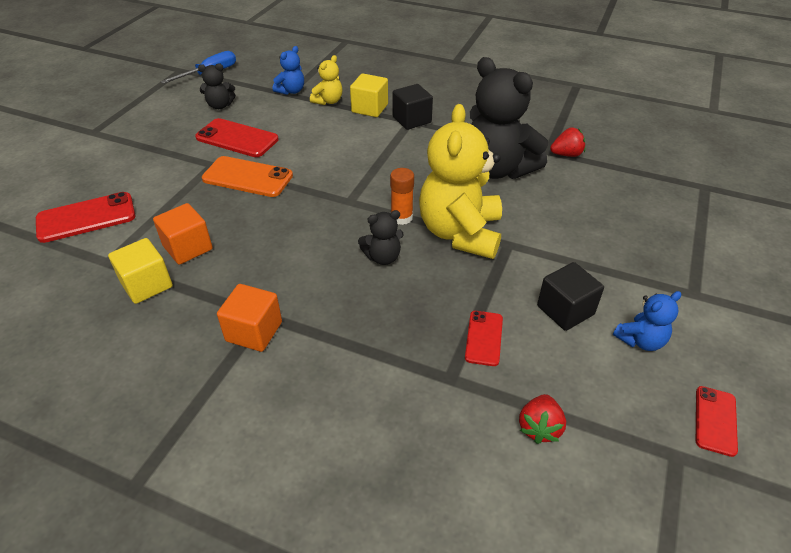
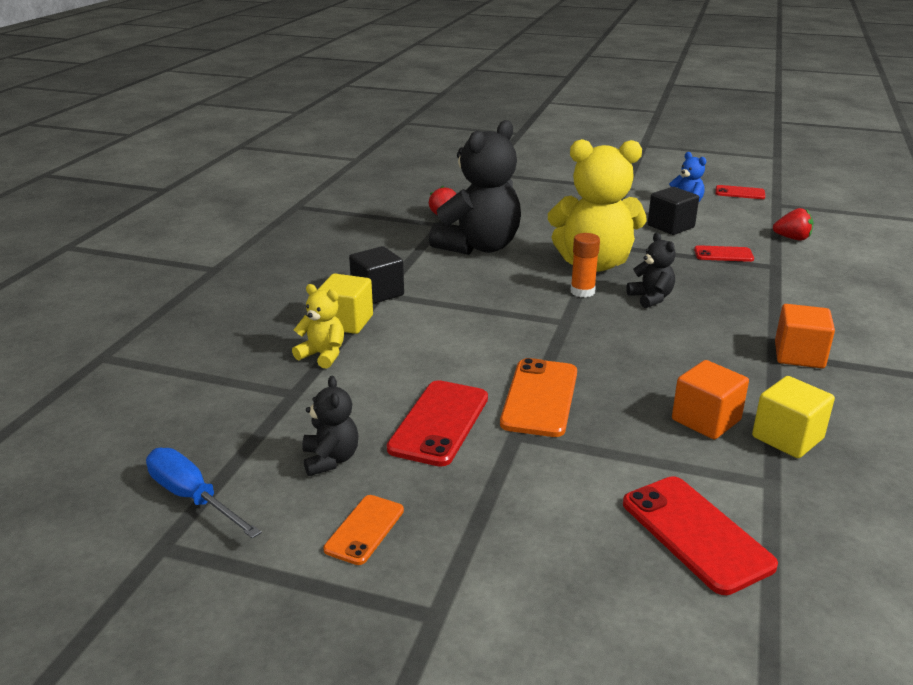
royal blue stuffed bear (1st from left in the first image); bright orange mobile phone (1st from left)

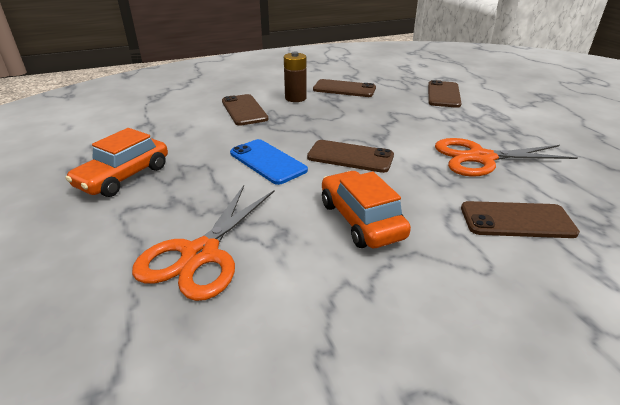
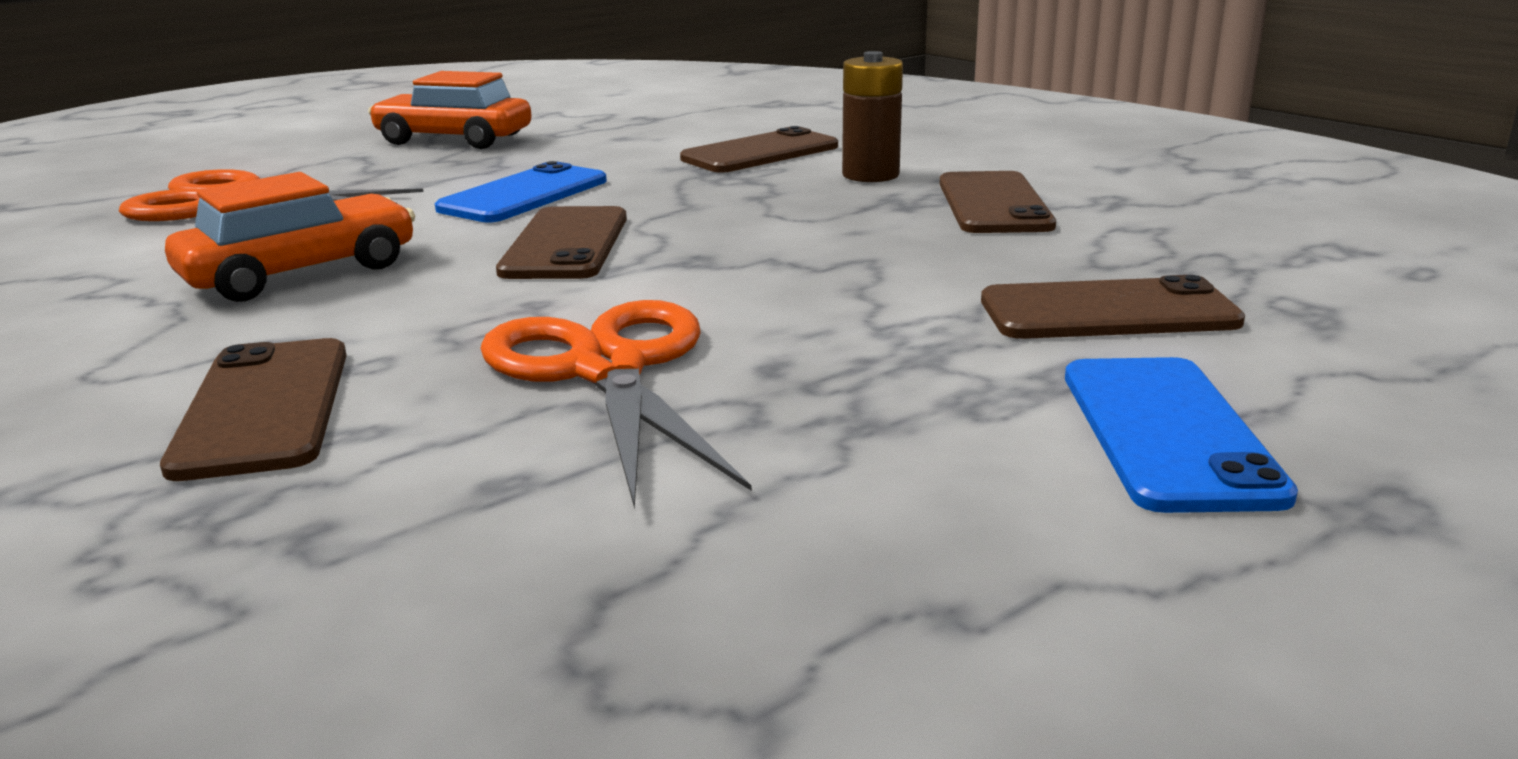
royal blue mobile phone (2nd from left)

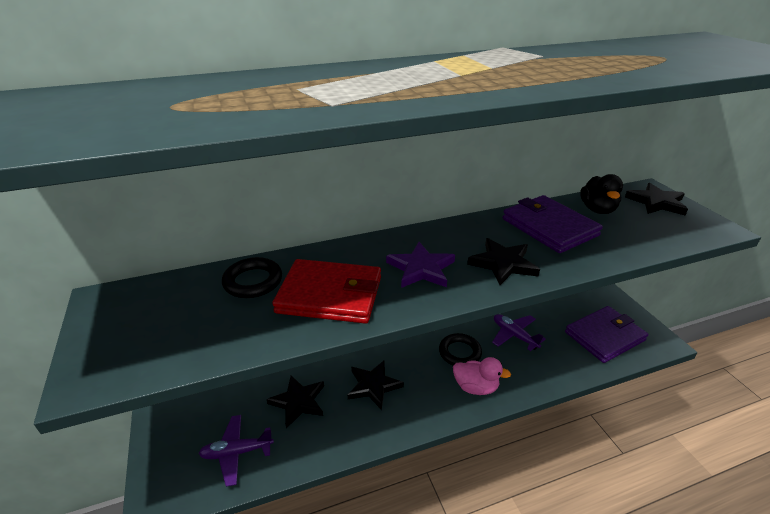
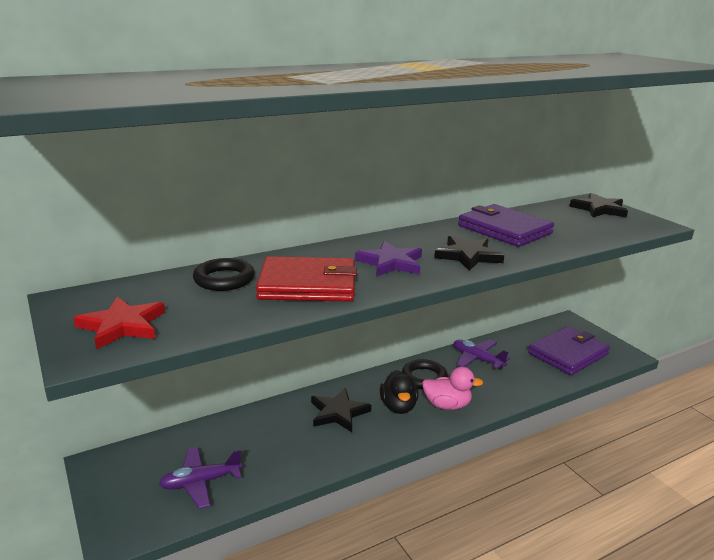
jet-black star (1st from left in the first image); crimson star; jet-black toy duck

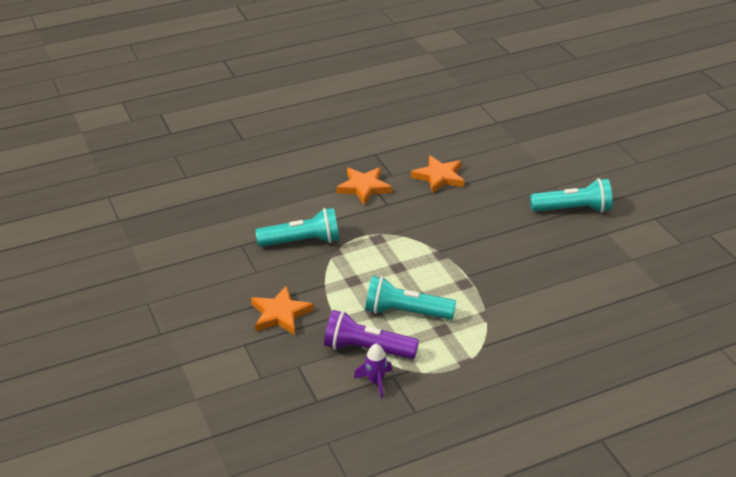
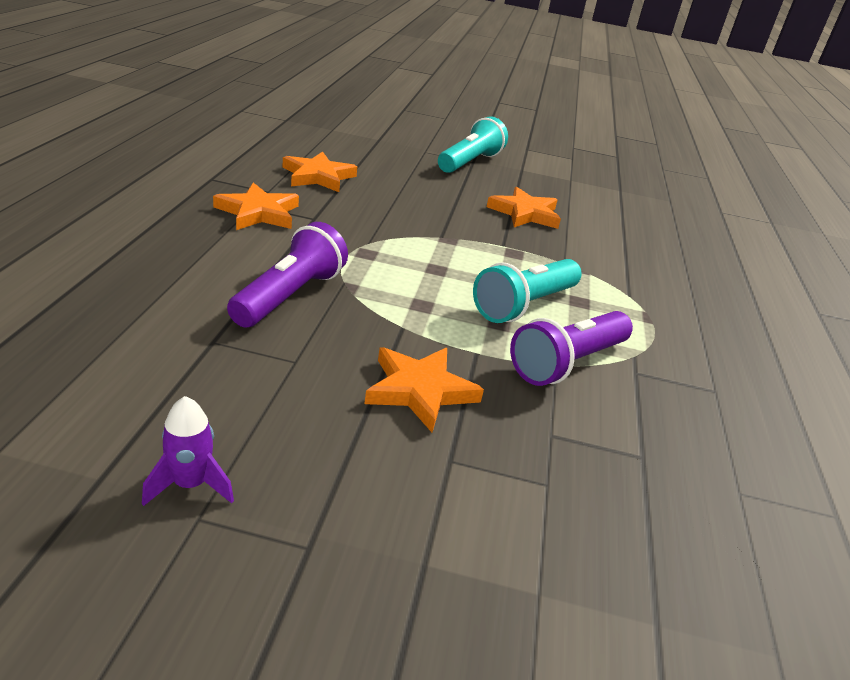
bright orange star (4th from left); violet spaceship; violet flashlight (1st from left)

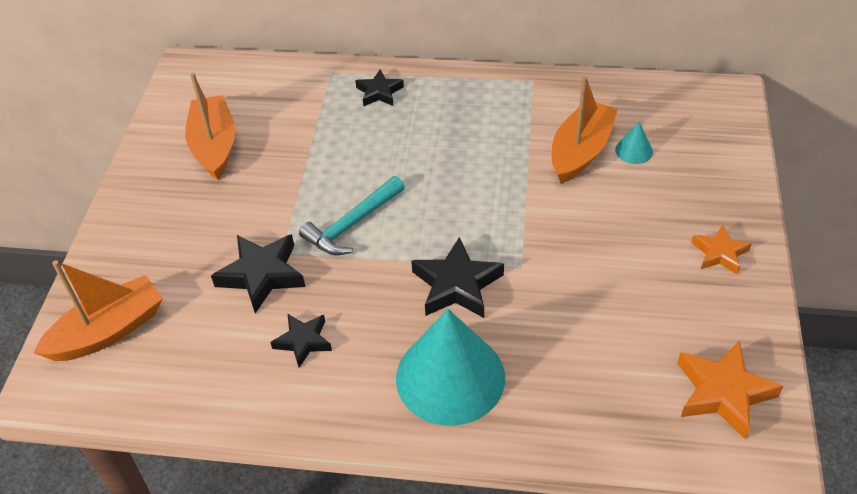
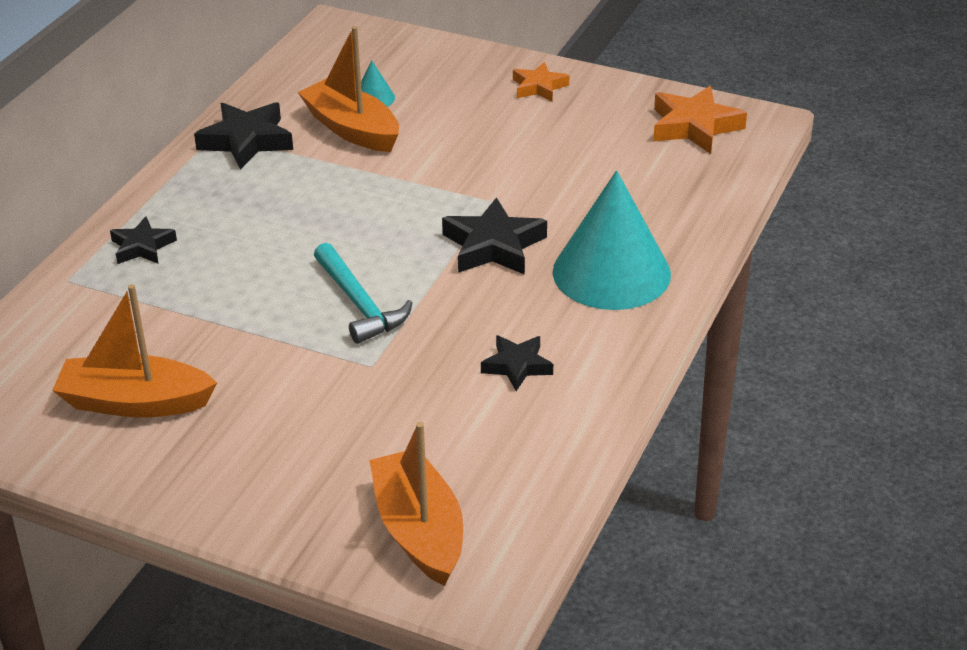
jet-black star (2nd from left)

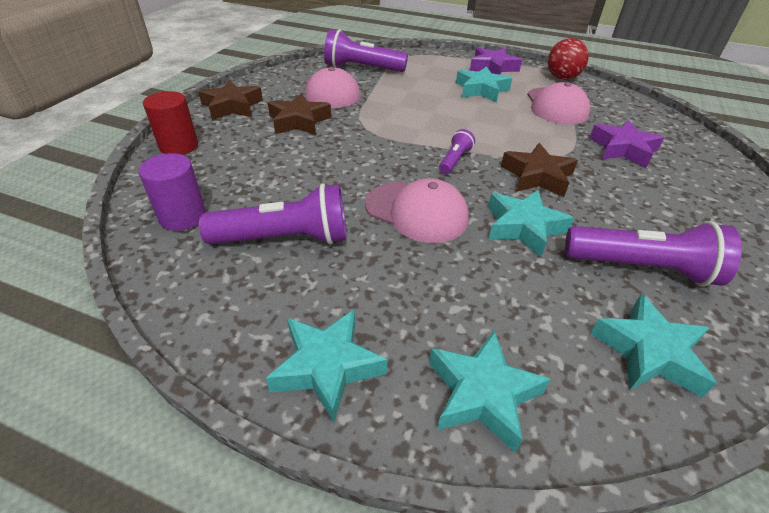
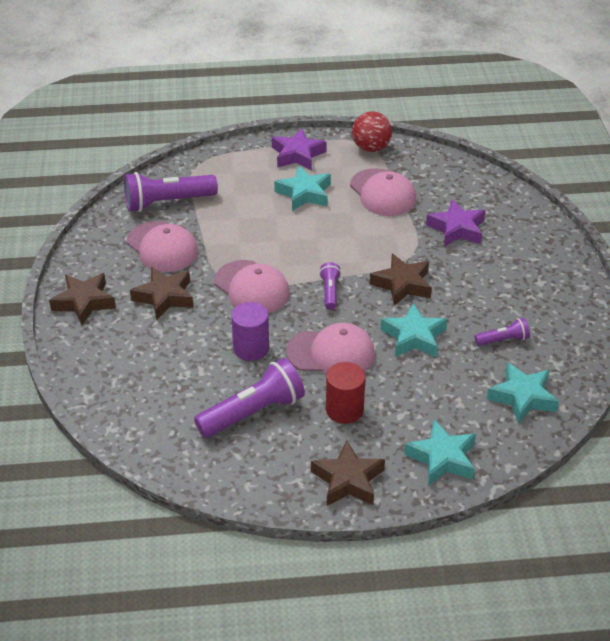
rosy peaked cap (2nd from left); violet solid cylinder; crimson solid cylinder; brown star (3rd from left); violet flashlight (4th from left)

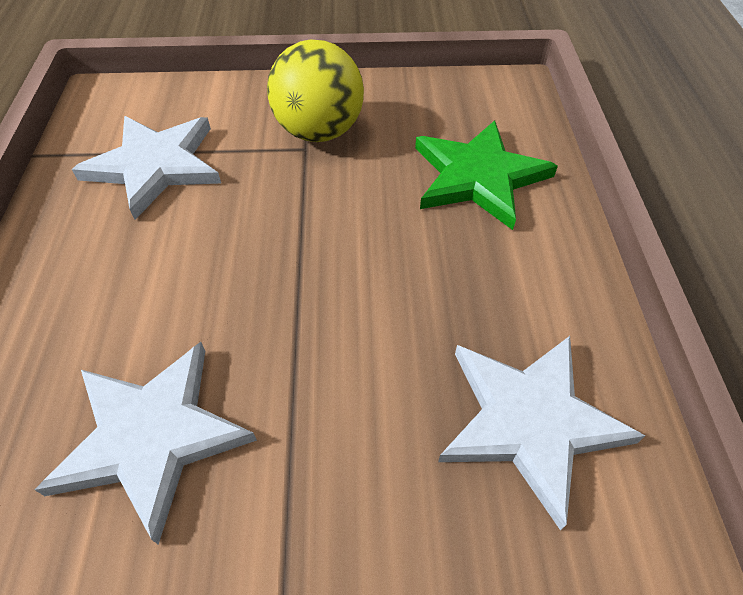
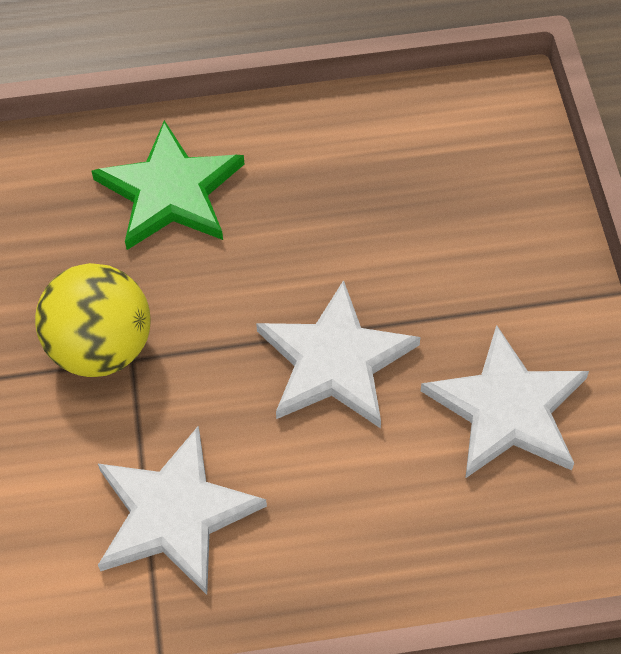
white star (2nd from left)

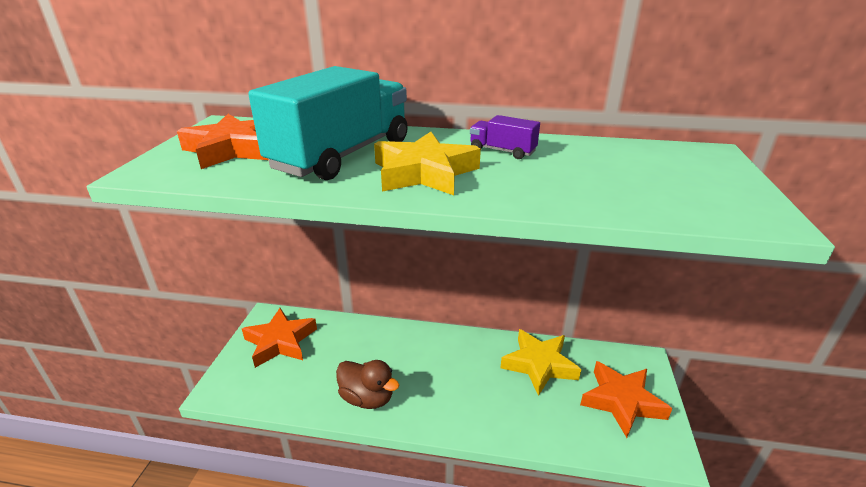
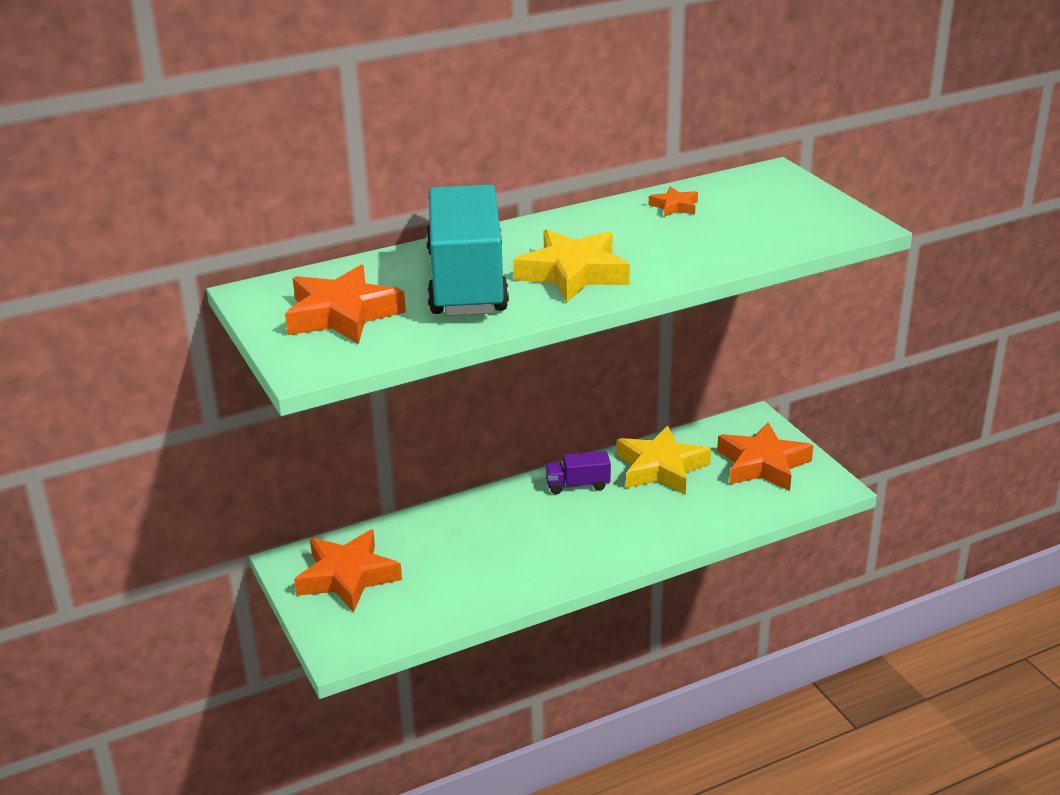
brown toy duck; bright orange star (3rd from left); violet truck

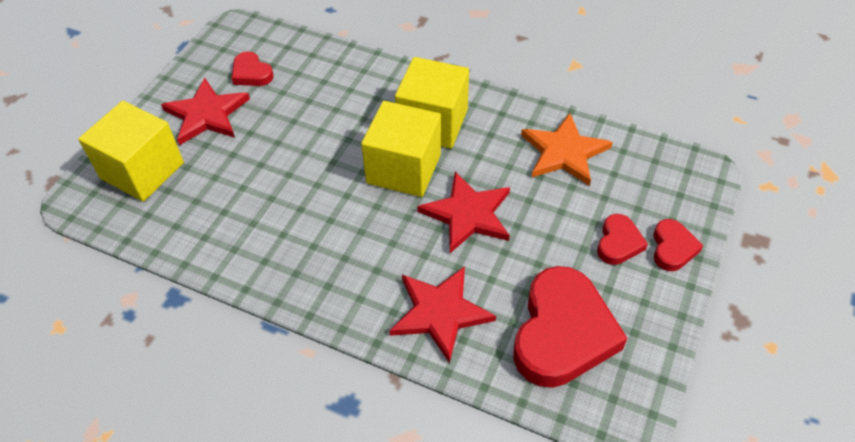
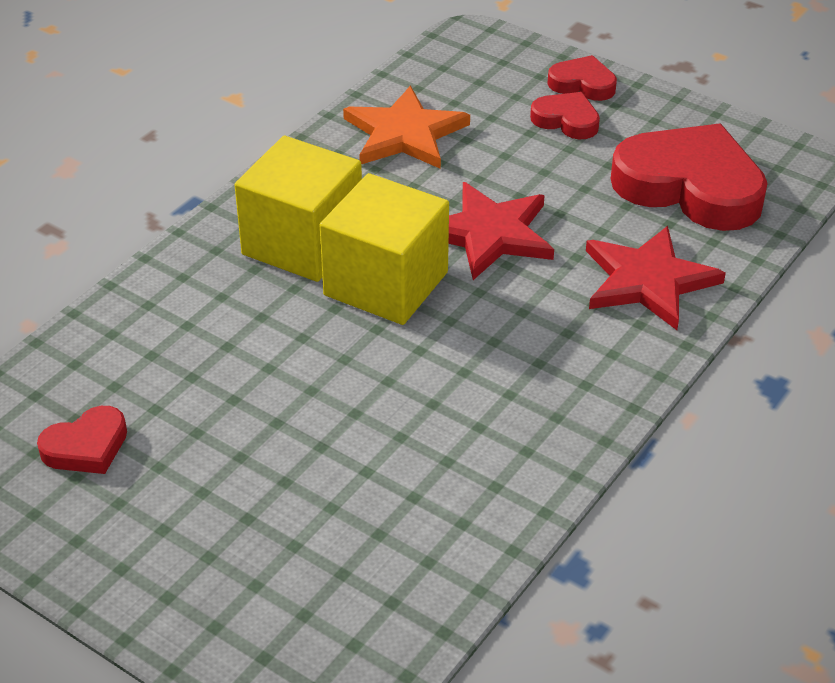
bright yellow block (1st from left in the first image); crimson star (1st from left in the first image)

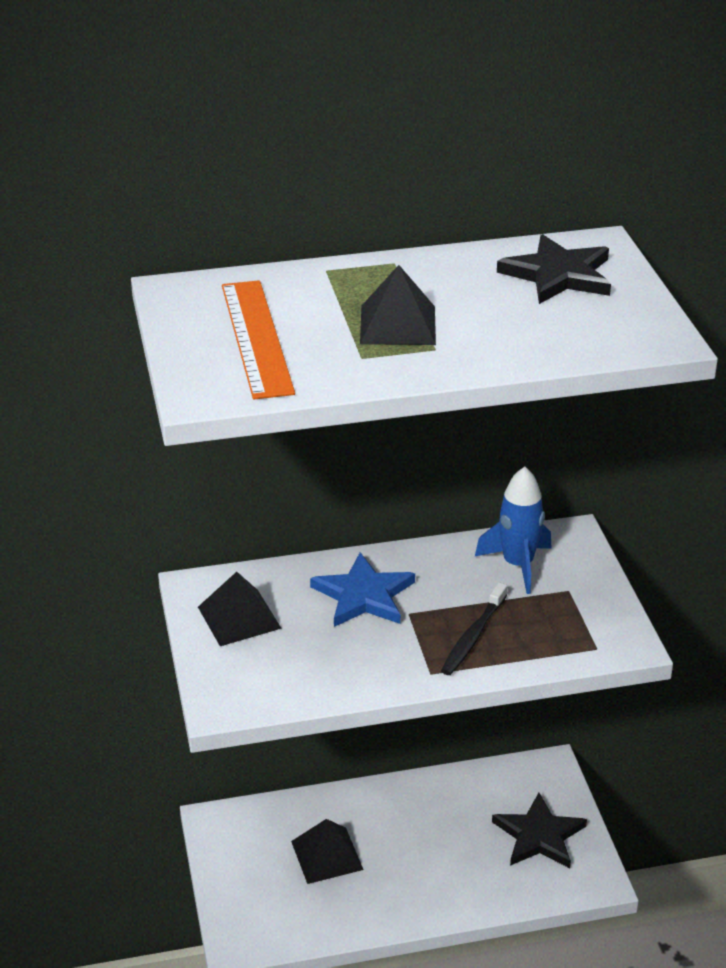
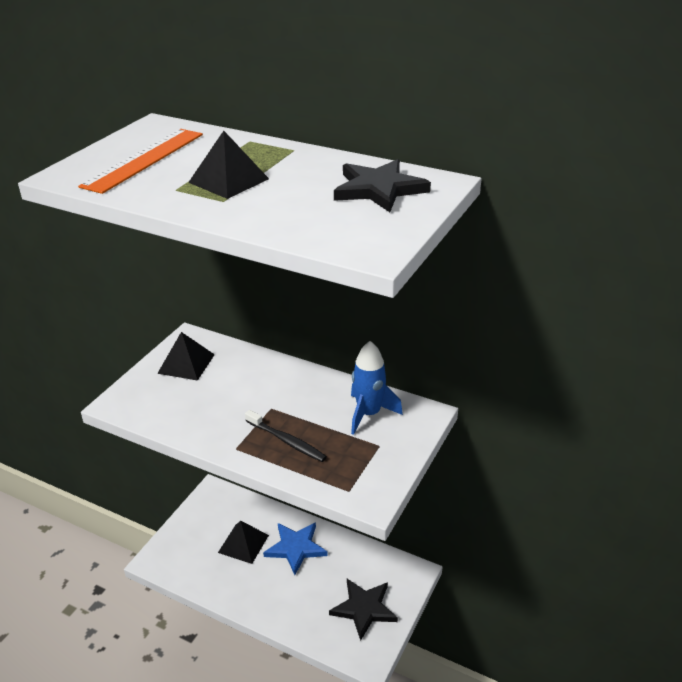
royal blue star; jet-black tooth brush

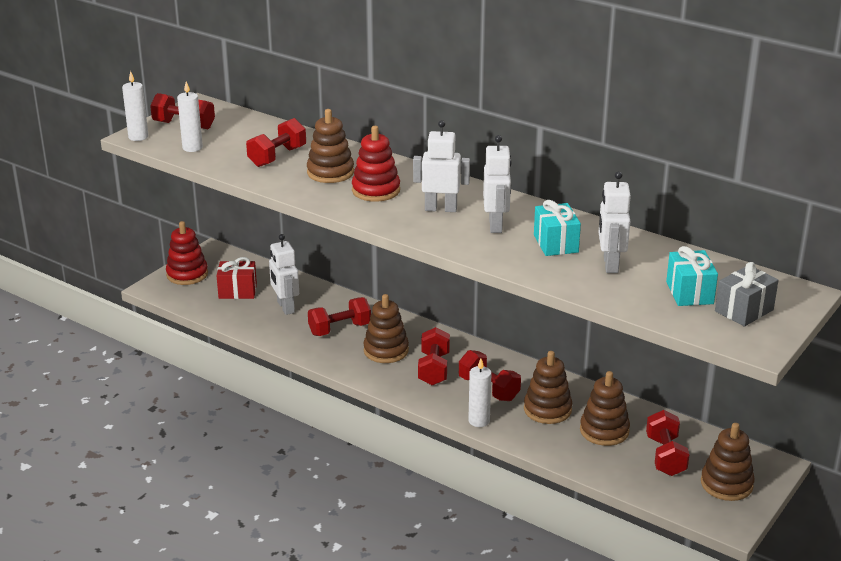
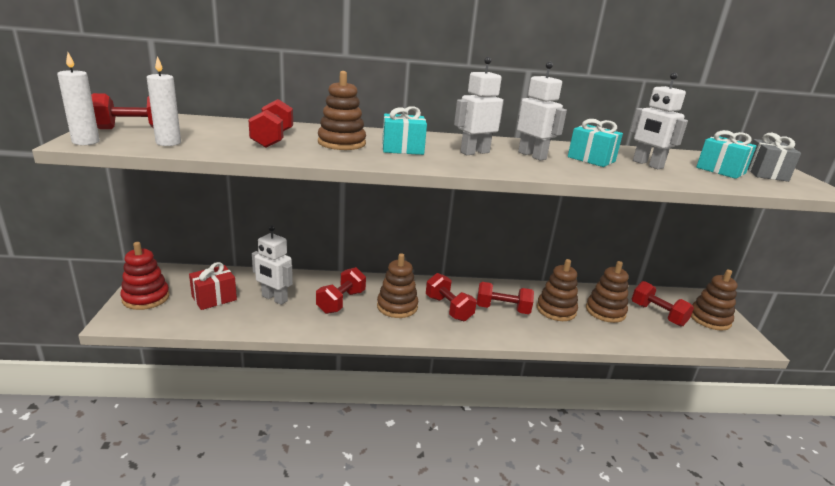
white candle (3rd from left in the first image); turquoise gift (1st from left)

